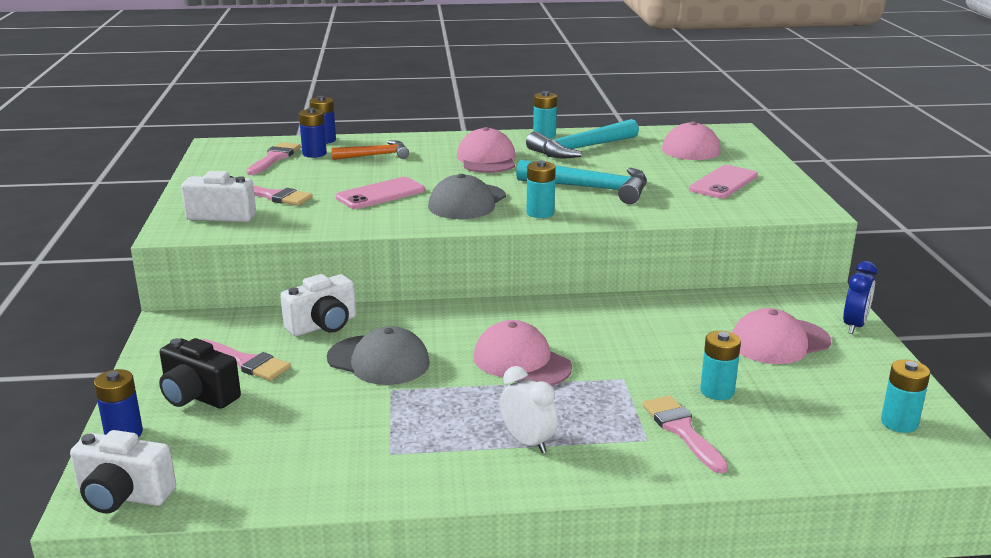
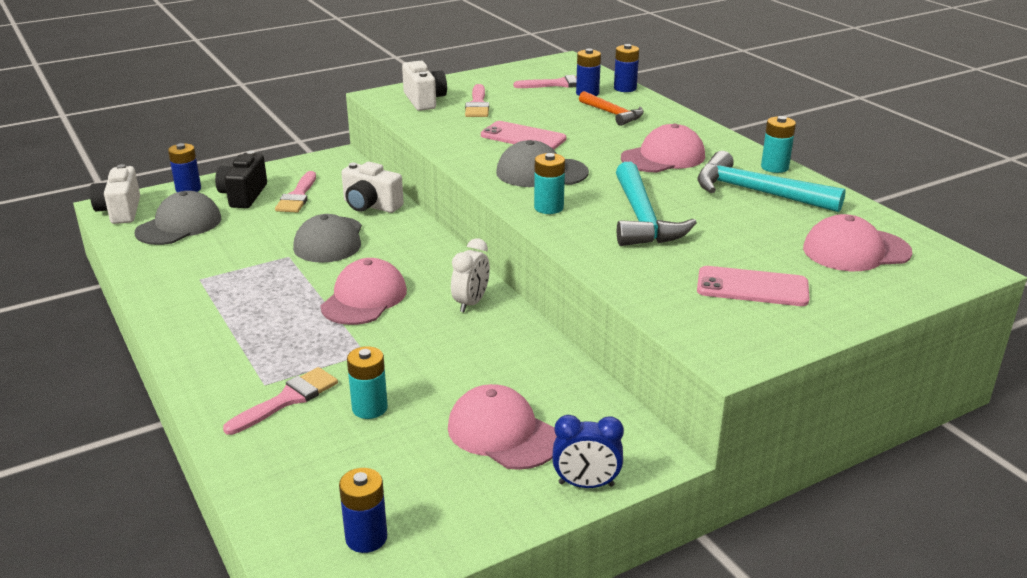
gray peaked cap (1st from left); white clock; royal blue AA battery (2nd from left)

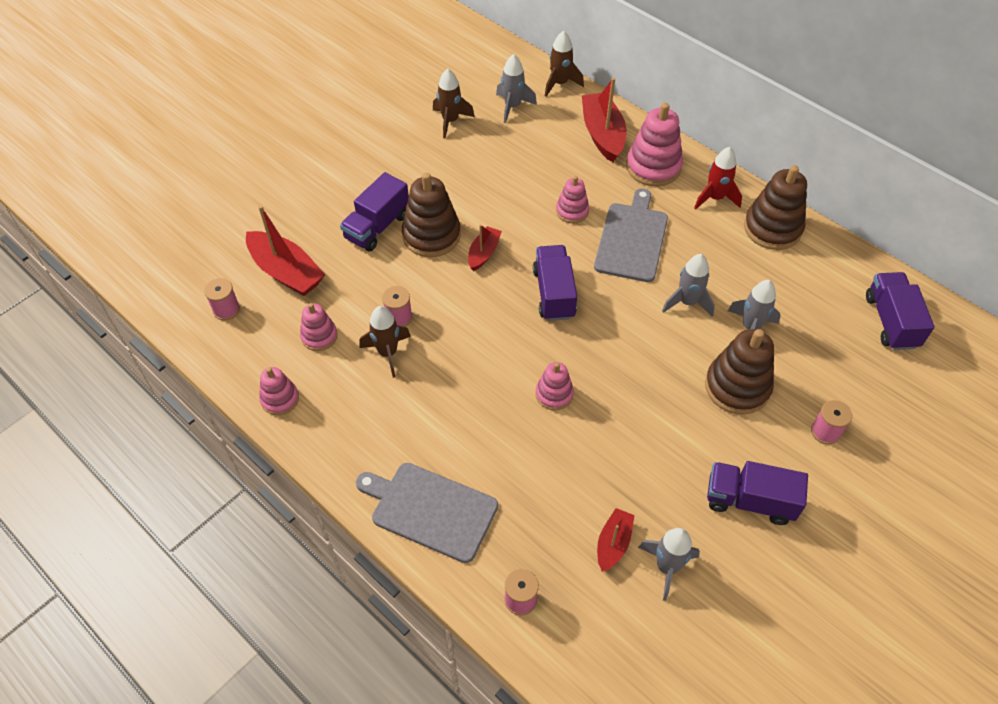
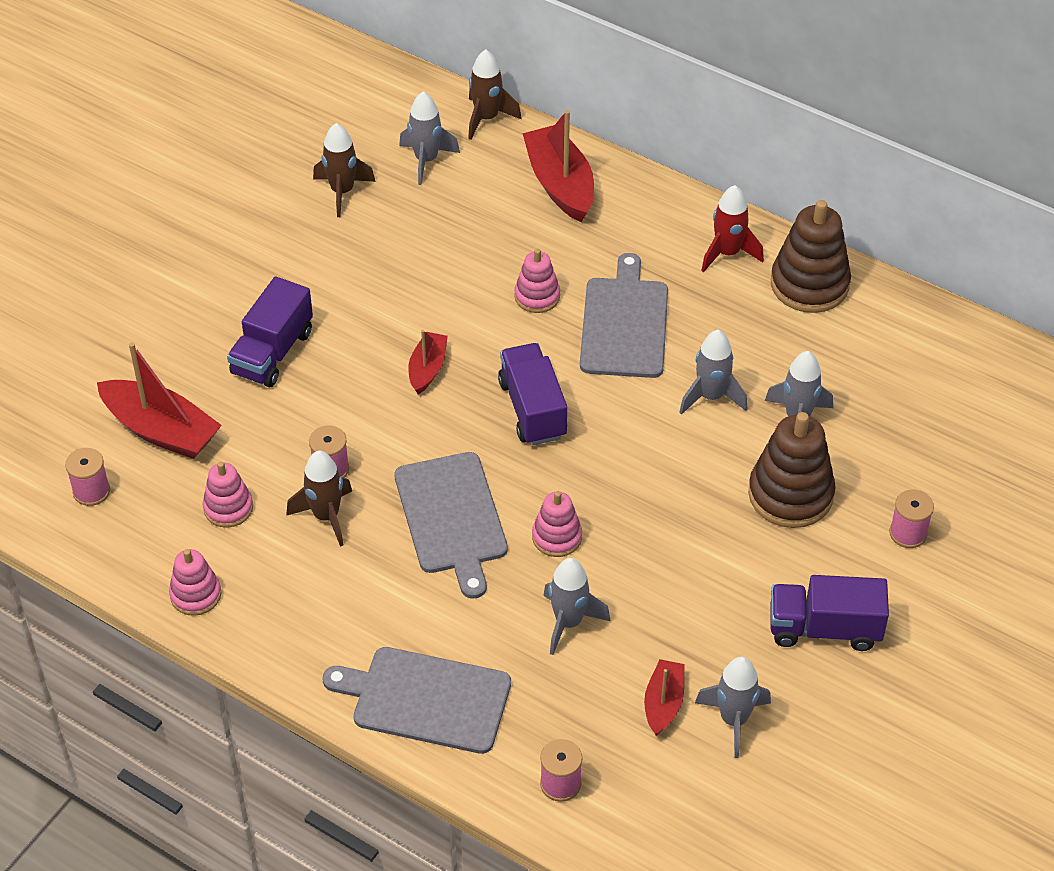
brown stacking rings (1st from left in the first image); rosy stacking rings (5th from left in the first image); violet truck (4th from left in the first image); gray cutting board (2nd from left); gray spaceship (2nd from left)

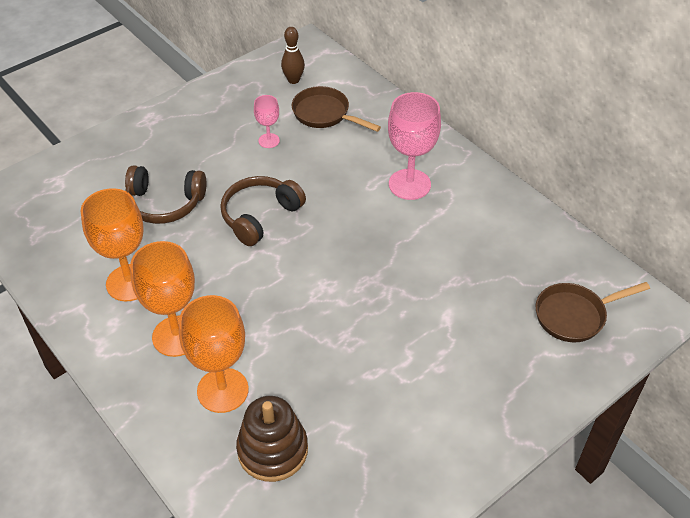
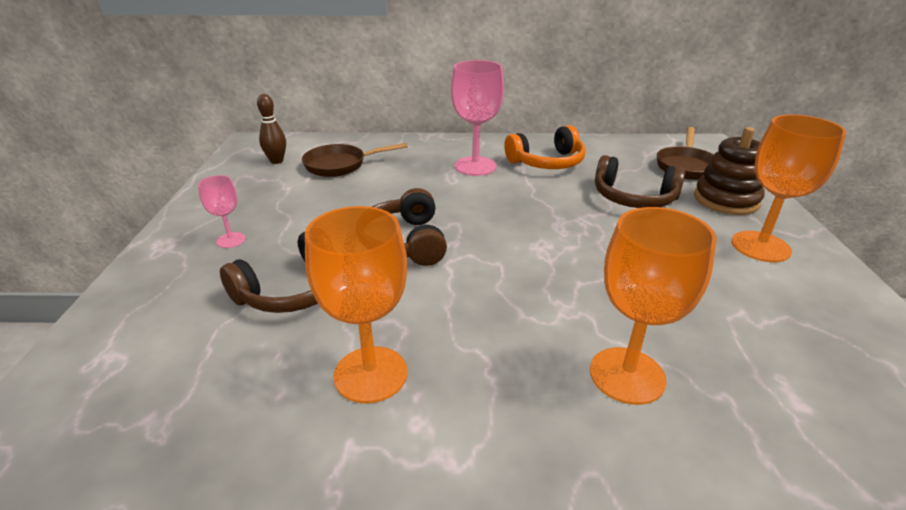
bright orange headset; brown headset (3rd from left); bright orange wine glass (3rd from left); brown stacking rings; rosy wine glass (1st from left)

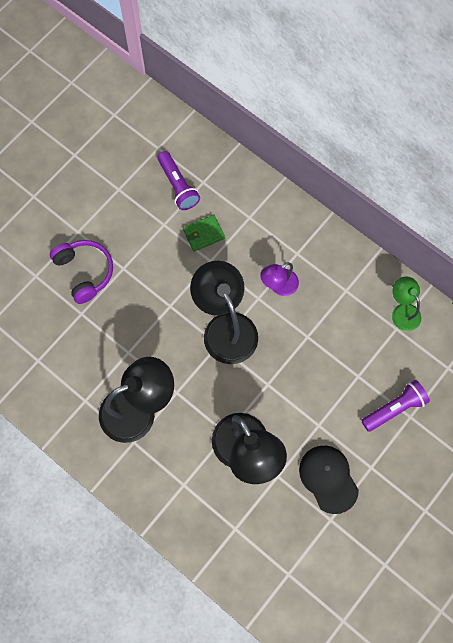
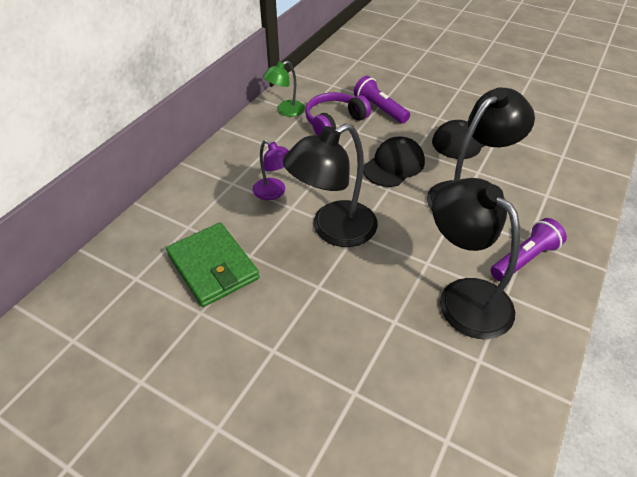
jet-black peaked cap (1st from left); violet headset; violet flashlight (2nd from left); leaf-green billfold

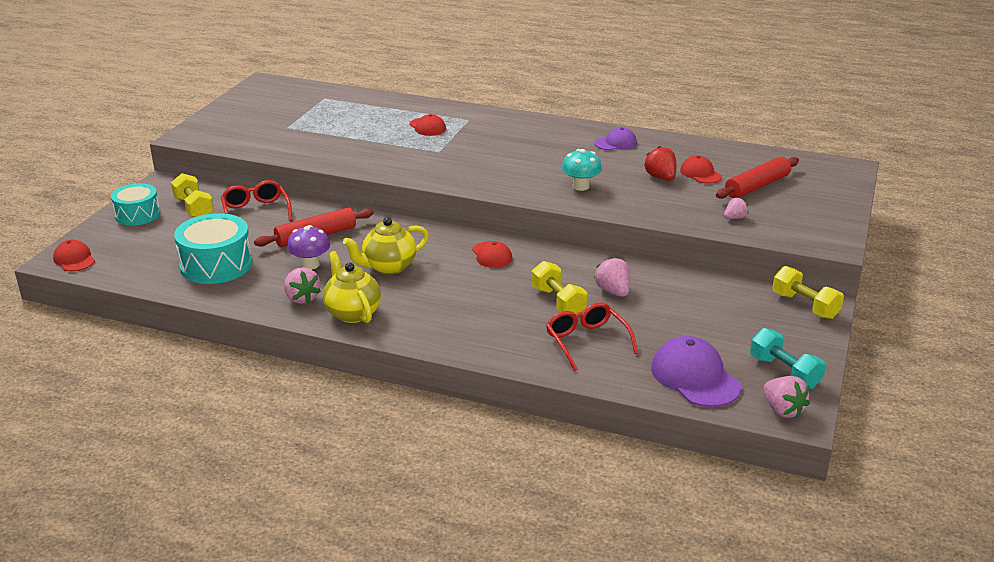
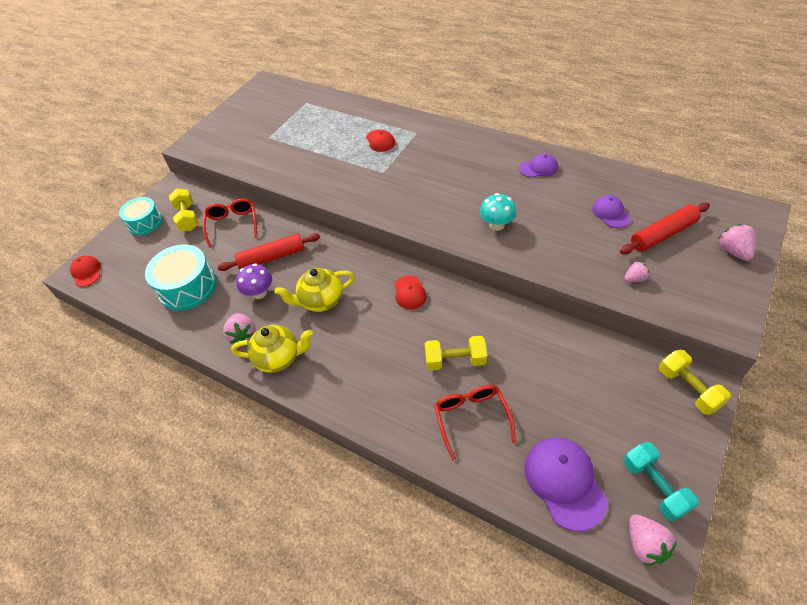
crimson strawberry; rosy strawberry (4th from left); violet peaked cap (3rd from left); bright yellow tea pot (1st from left); bright yellow free weight (2nd from left)

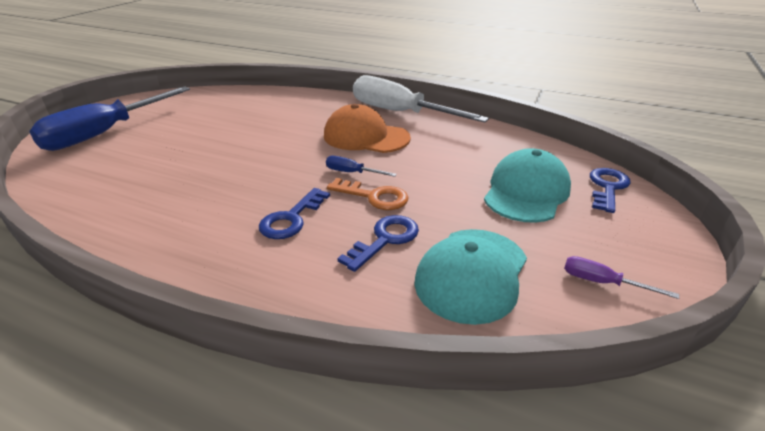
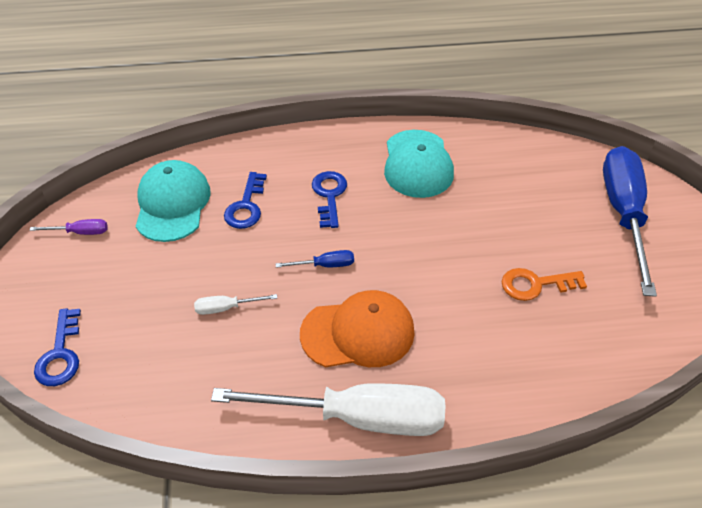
white flat screwdriver (1st from left); bright orange key; turquoise peaked cap (2nd from left)

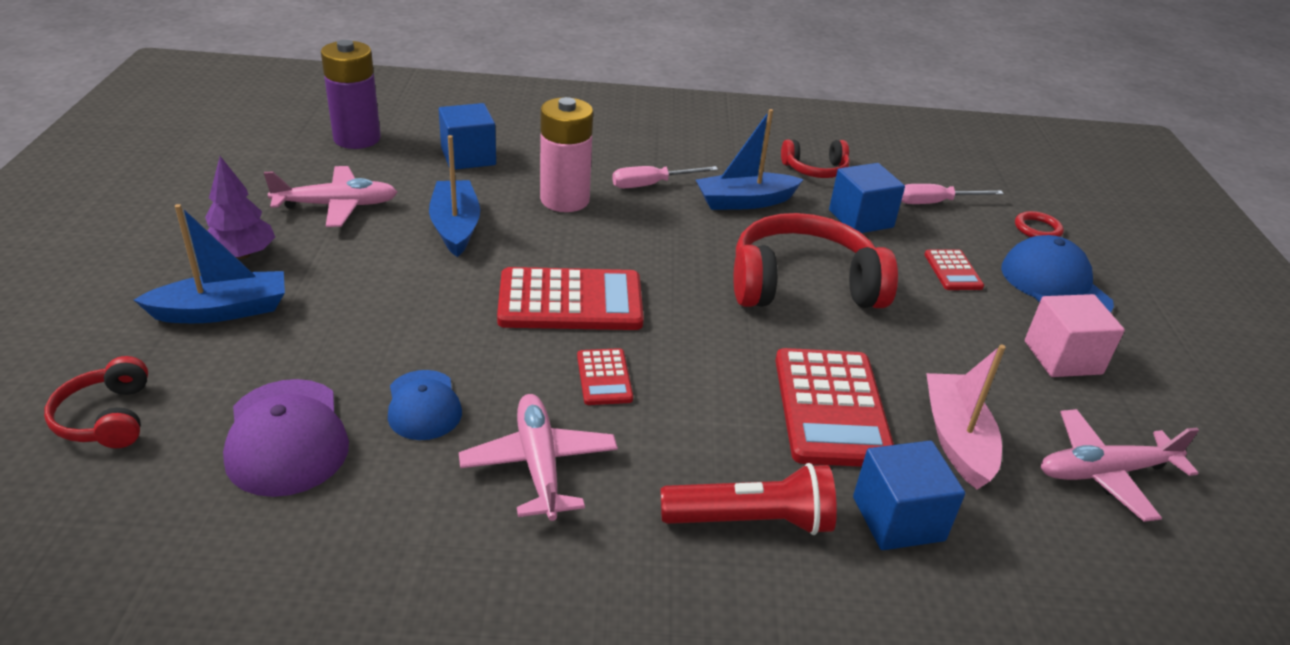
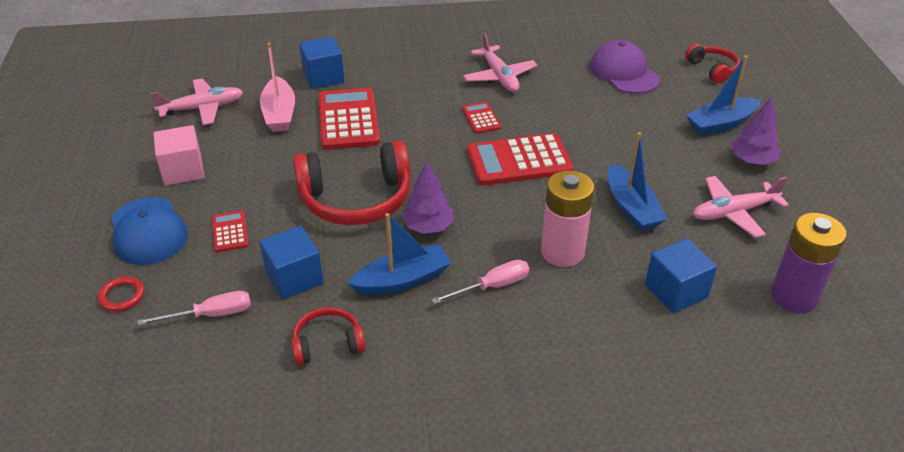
royal blue peaked cap (1st from left in the first image); crimson flashlight; violet tree (1st from left)

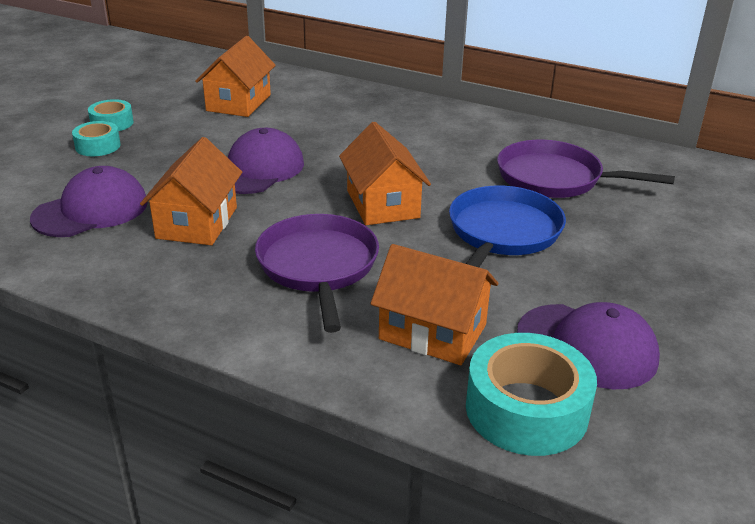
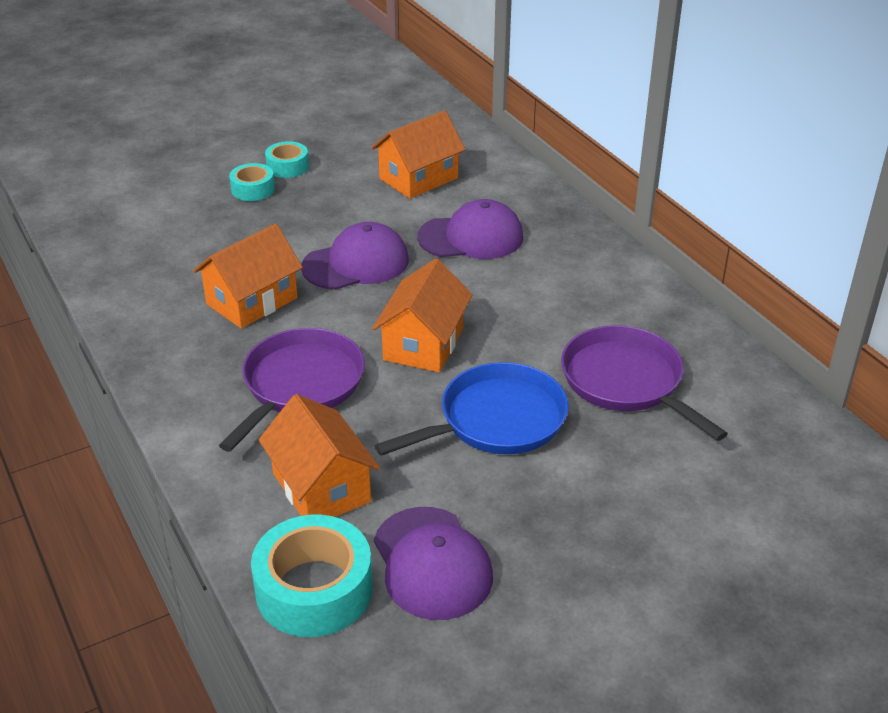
violet peaked cap (3rd from left)

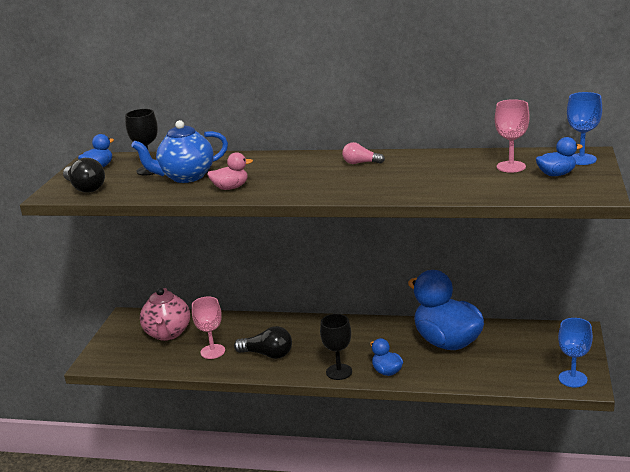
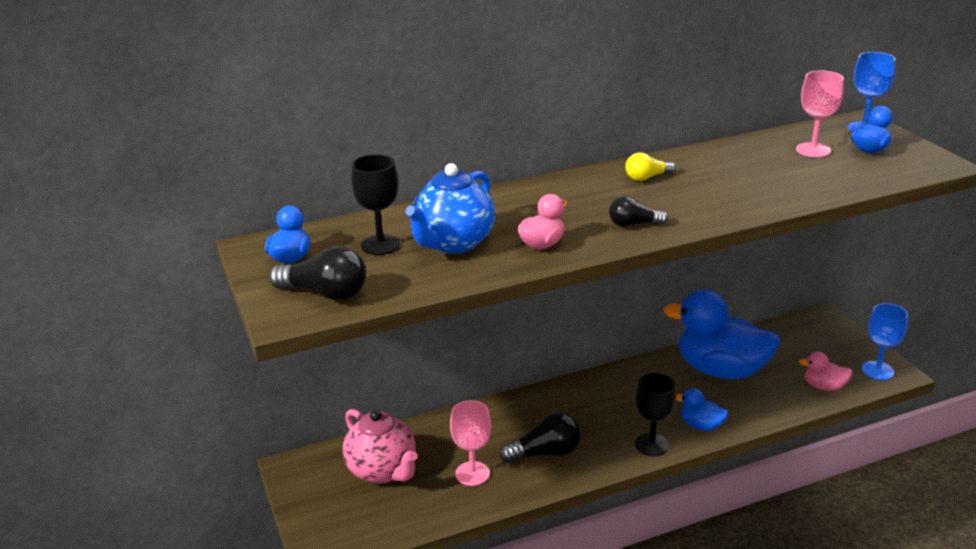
jet-black light bulb (3rd from left); rosy toy duck (2nd from left); bright yellow light bulb

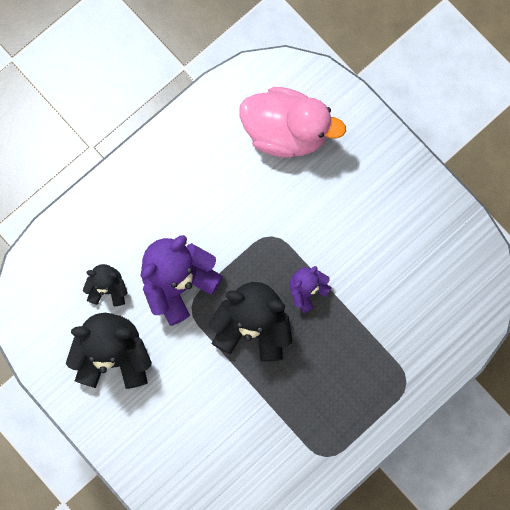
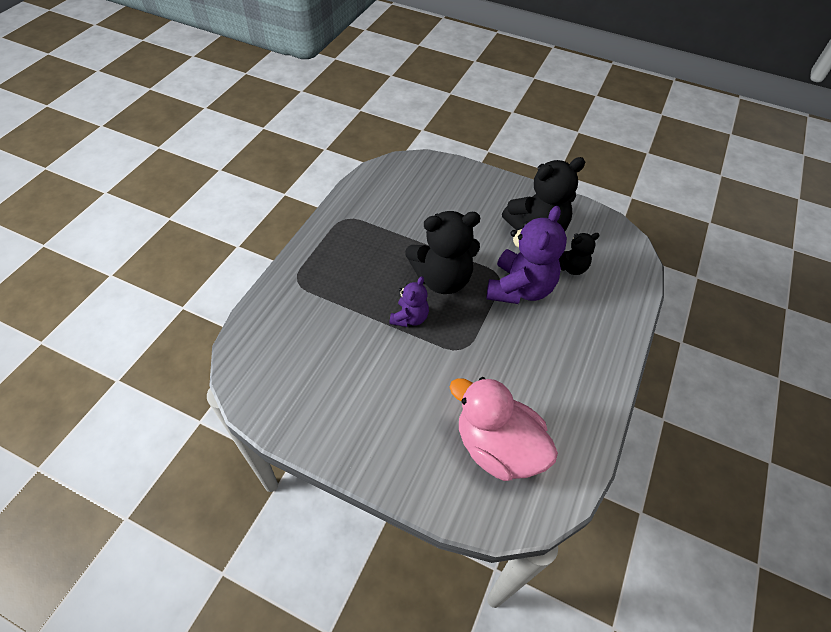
rosy toy duck

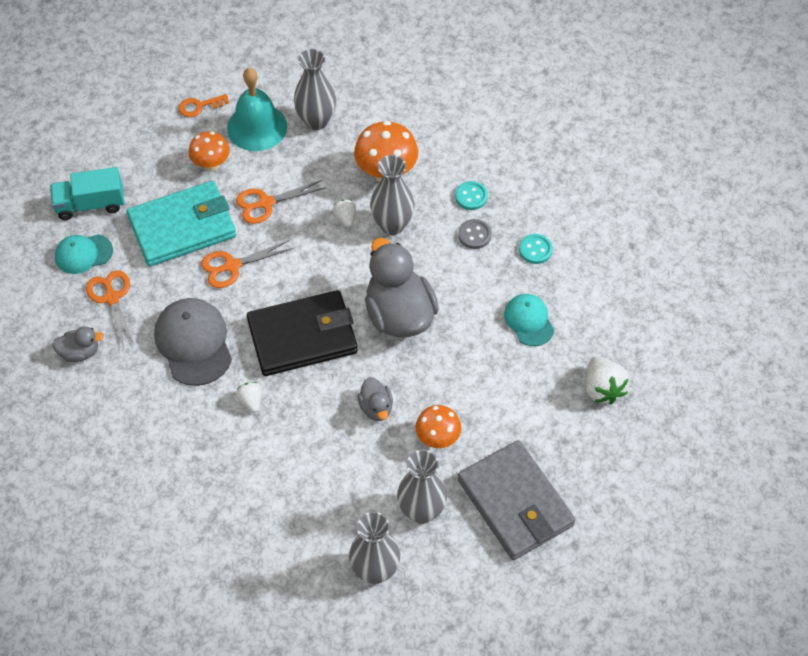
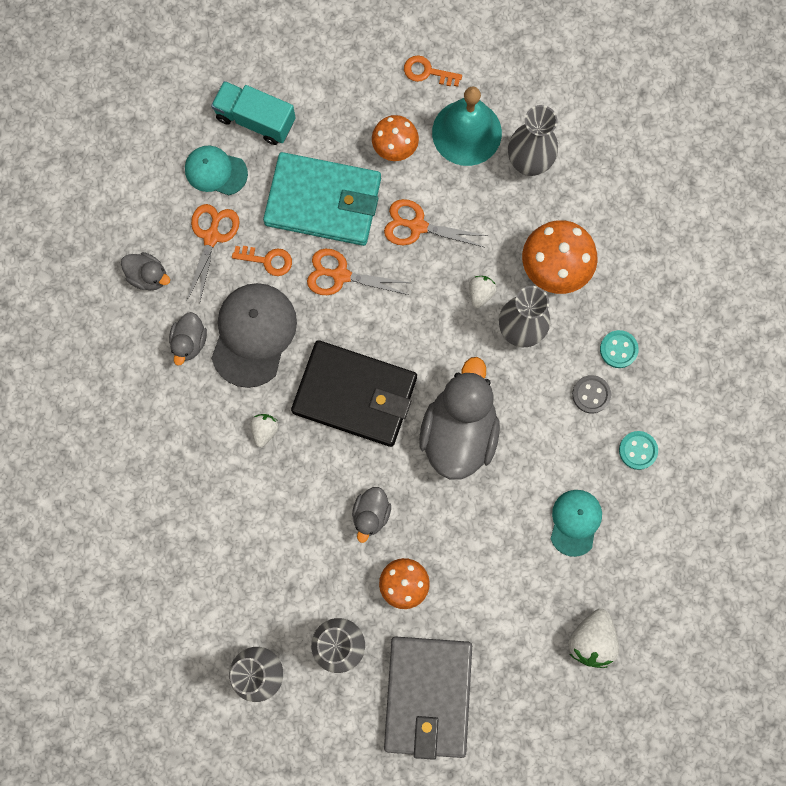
gray toy duck (2nd from left); bright orange key (1st from left)

